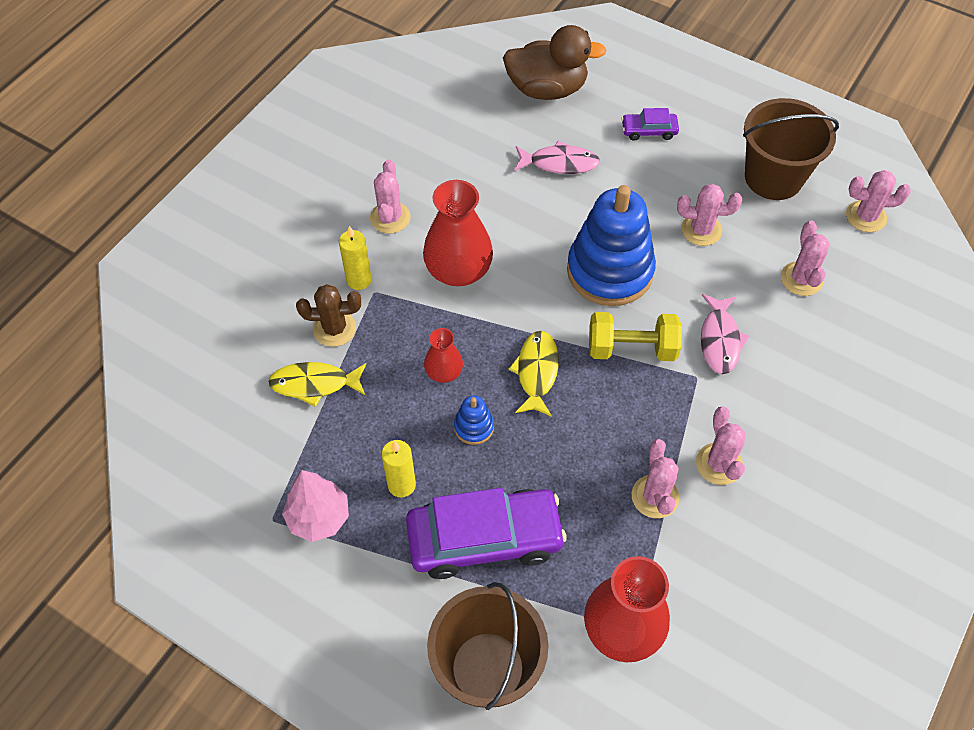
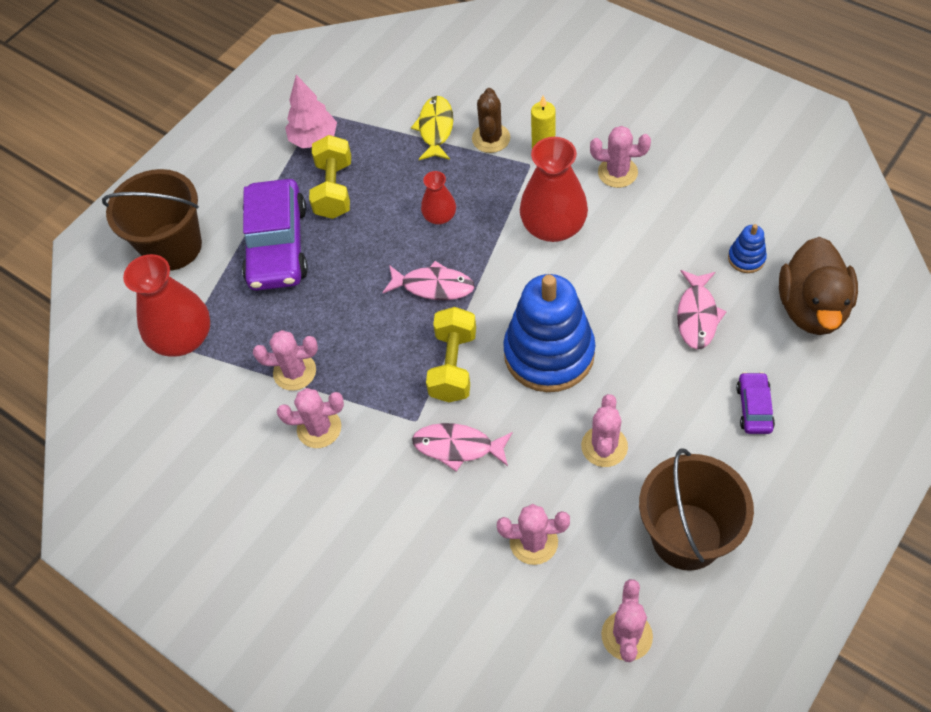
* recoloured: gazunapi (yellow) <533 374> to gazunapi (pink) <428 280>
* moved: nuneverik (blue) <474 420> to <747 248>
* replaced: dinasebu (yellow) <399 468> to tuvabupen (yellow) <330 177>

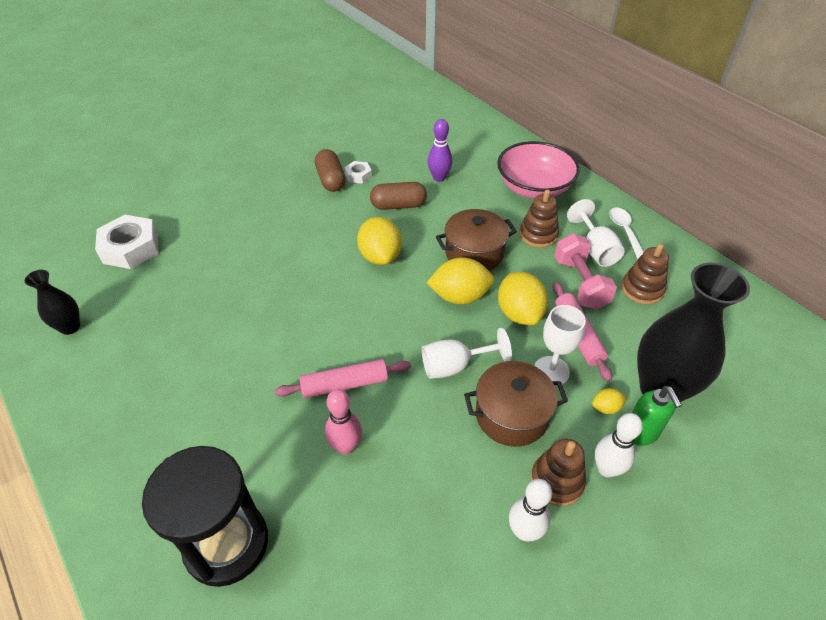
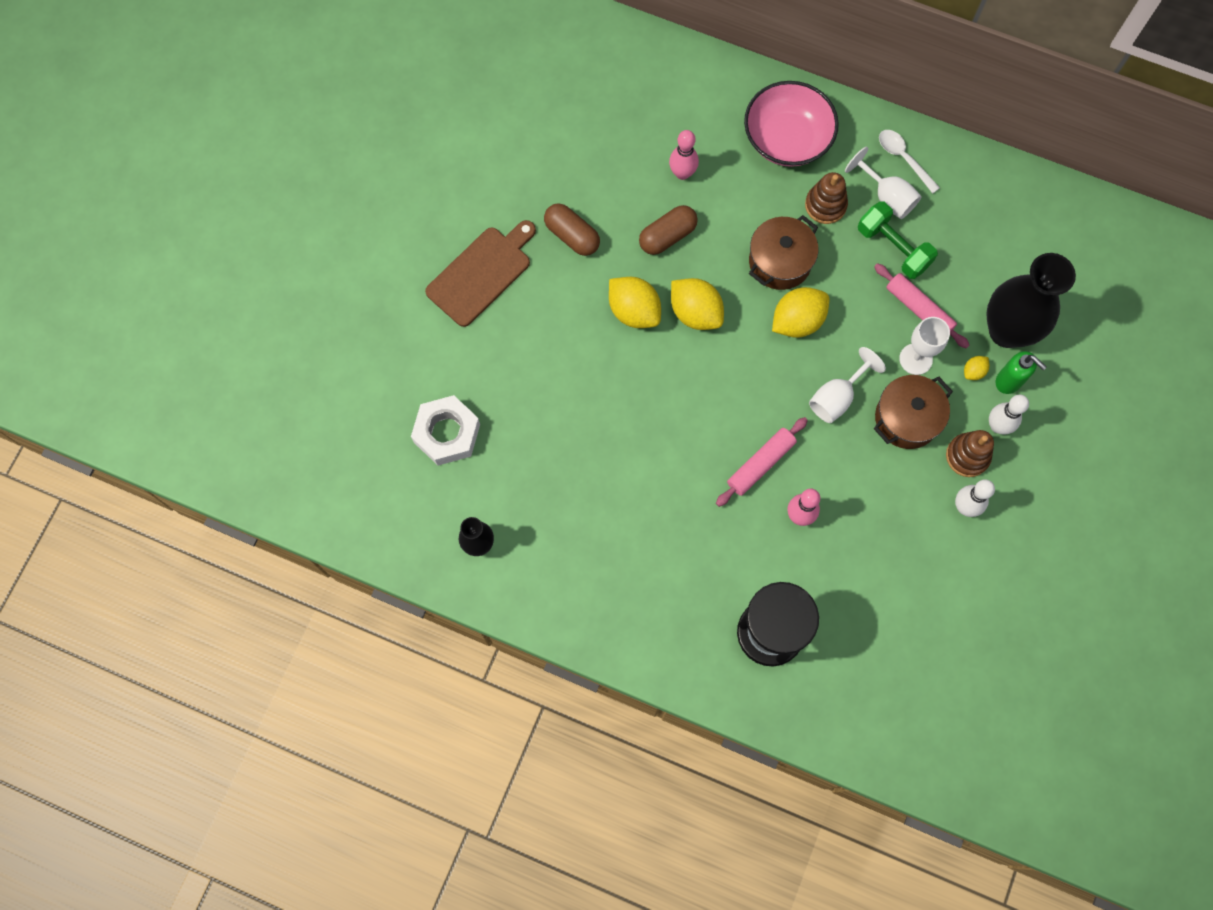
* recoloured: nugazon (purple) <440 150> to nugazon (pink) <684 155>
* removed: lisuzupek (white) <358 172>
* recoloured: tuvabupen (pink) <585 271> to tuvabupen (green) <898 240>
* removed: nuneverik (brown) <645 274>
* moved: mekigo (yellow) <523 298> to <635 302>
* added: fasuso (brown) <480 273>

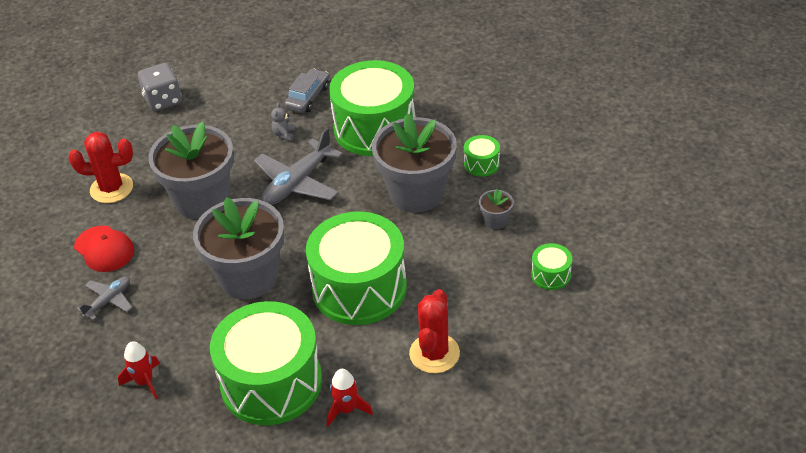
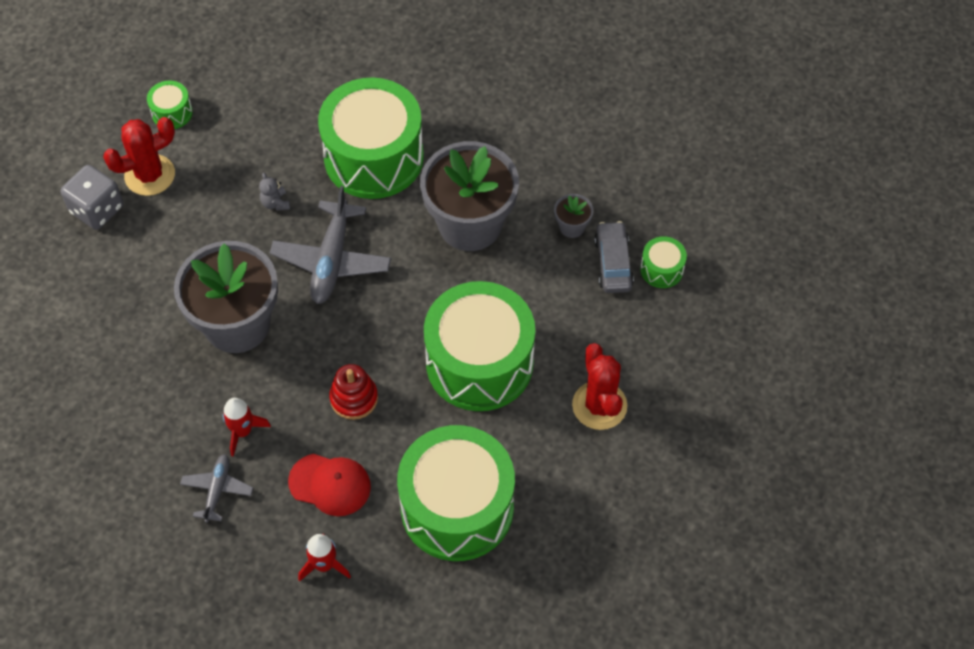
* moved: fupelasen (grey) <306 91> to <614 257>
* moved: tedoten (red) <100 167> to <139 156>
* moved: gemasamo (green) <482 156> to <170 104>
* replaced: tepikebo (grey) <238 248> to nuneverik (red) <353 392>
* moved: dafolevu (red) <104 249> to <329 485>
* moved: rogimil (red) <350 398> to <246 427>

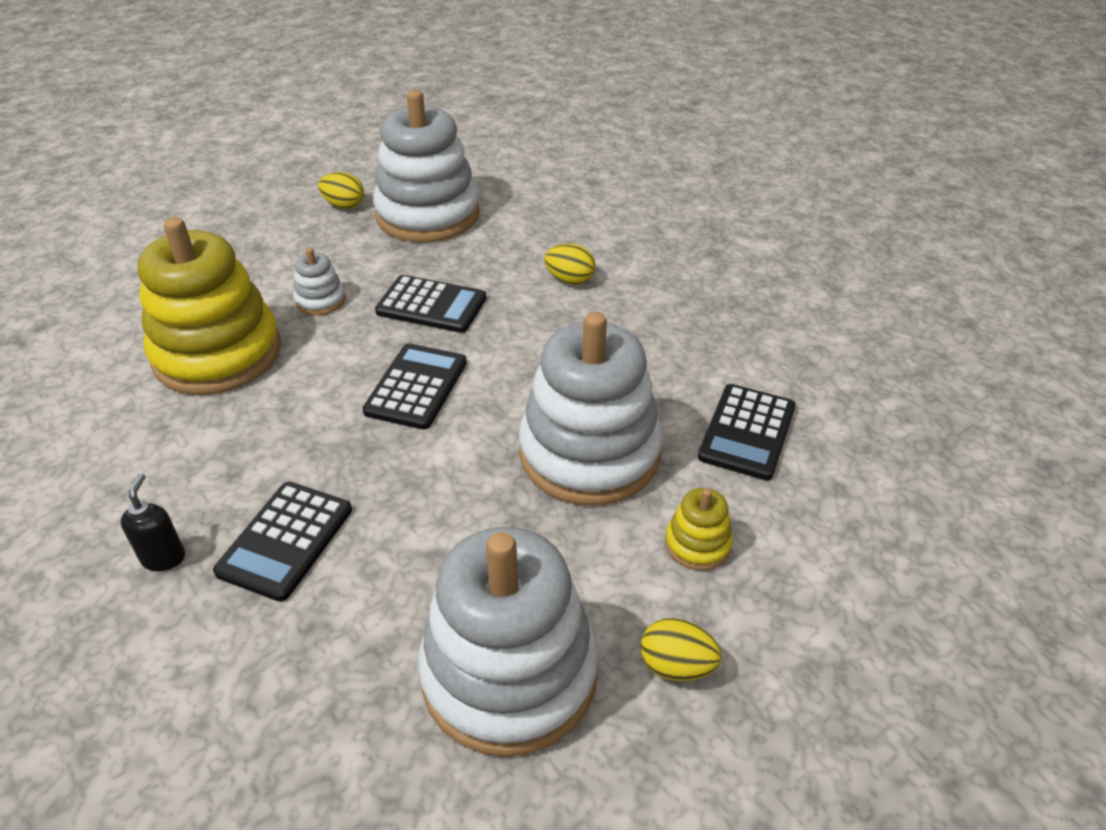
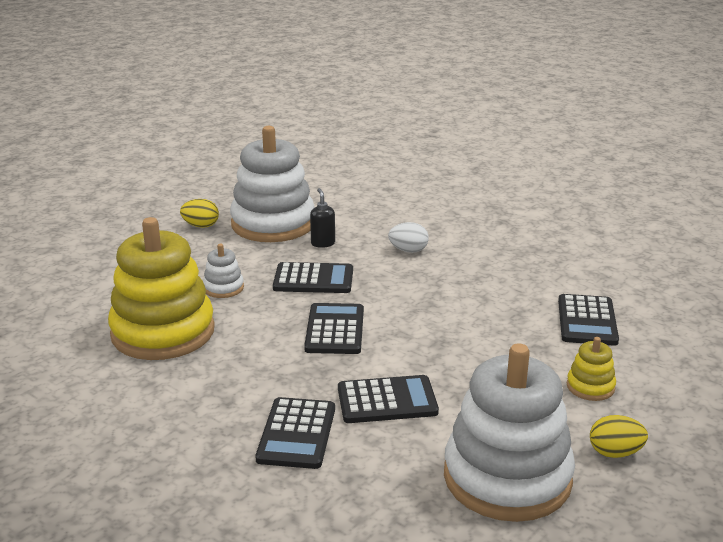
* recoloured: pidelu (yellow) <570 264> to pidelu (white) <408 237>
* removed: nuneverik (white) <591 409>
* moved: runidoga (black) <153 522> to <322 218>
* added: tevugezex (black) <388 399>

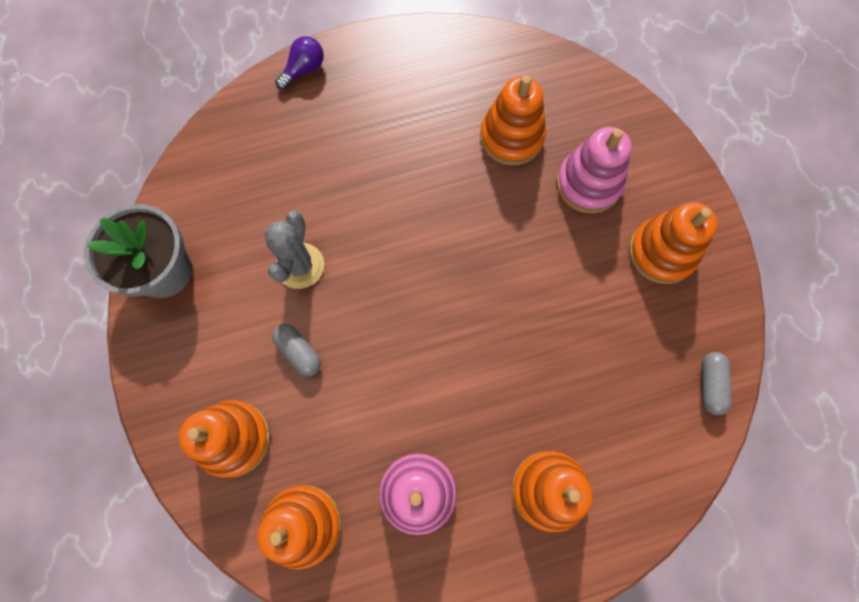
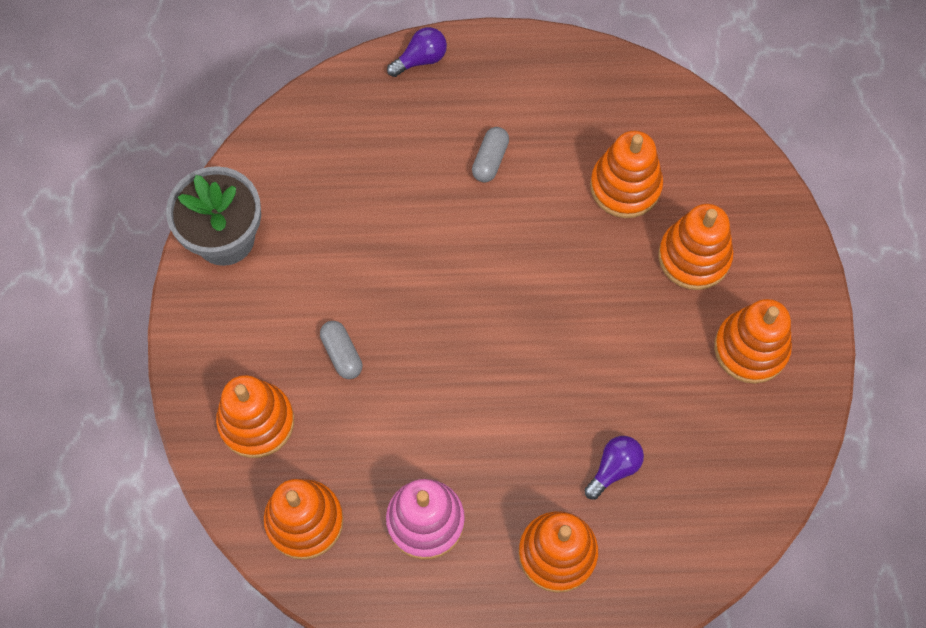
* recoloured: nuneverik (pink) <594 170> to nuneverik (orange) <695 247>
* removed: tedoten (grey) <294 249>
* moved: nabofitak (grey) <717 383> to <490 154>
* added: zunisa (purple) <614 468>

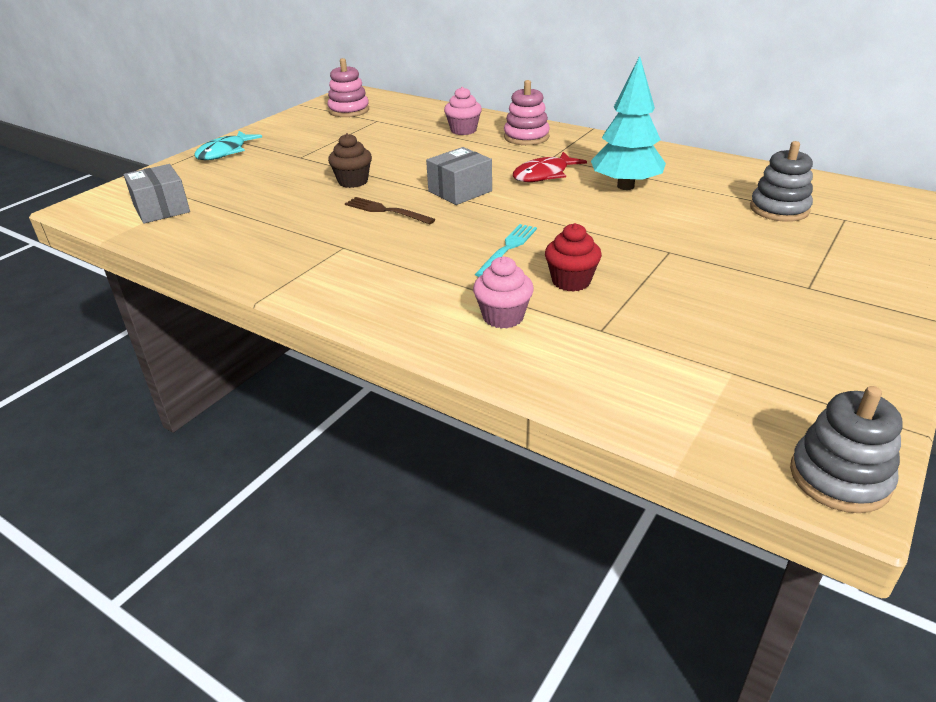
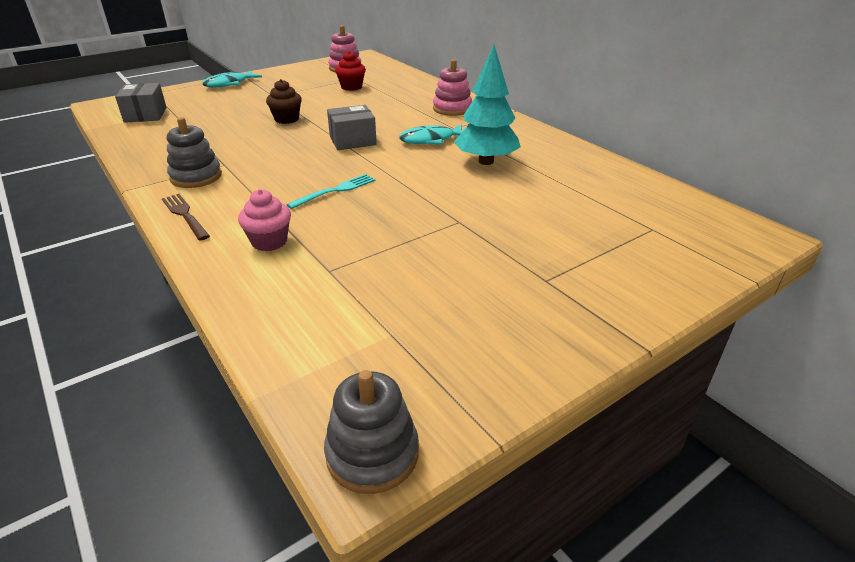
* removed: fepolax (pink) <463 111>
* moved: nuneverik (grey) <781 181> to <194 152>
* recoloured: gazunapi (red) <550 167> to gazunapi (turquoise) <431 134>
* moved: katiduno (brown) <390 211> to <186 217>
* moved: fepolax (red) <573 257> to <350 71>

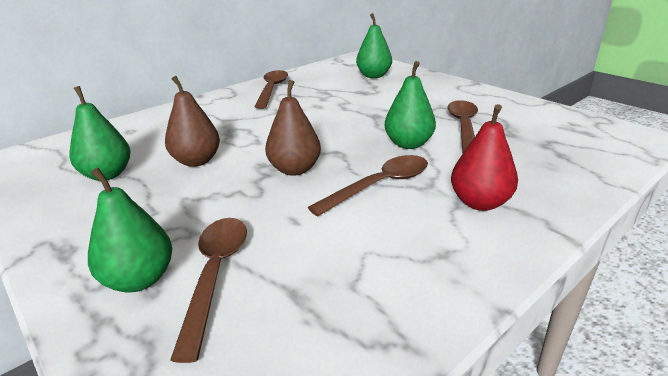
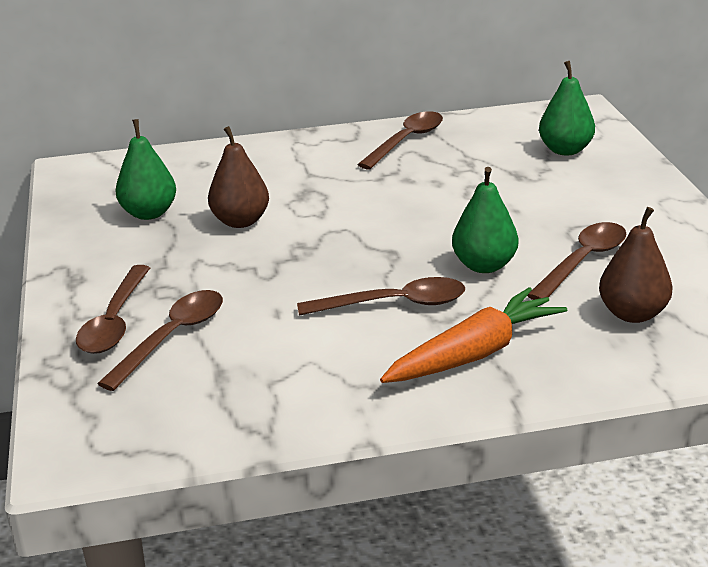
* moved: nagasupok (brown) <293 128> to <636 265>
* replaced: nagasupok (red) <484 157> to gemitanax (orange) <473 335>
* replaced: nagasupok (green) <130 230> to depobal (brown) <113 309>

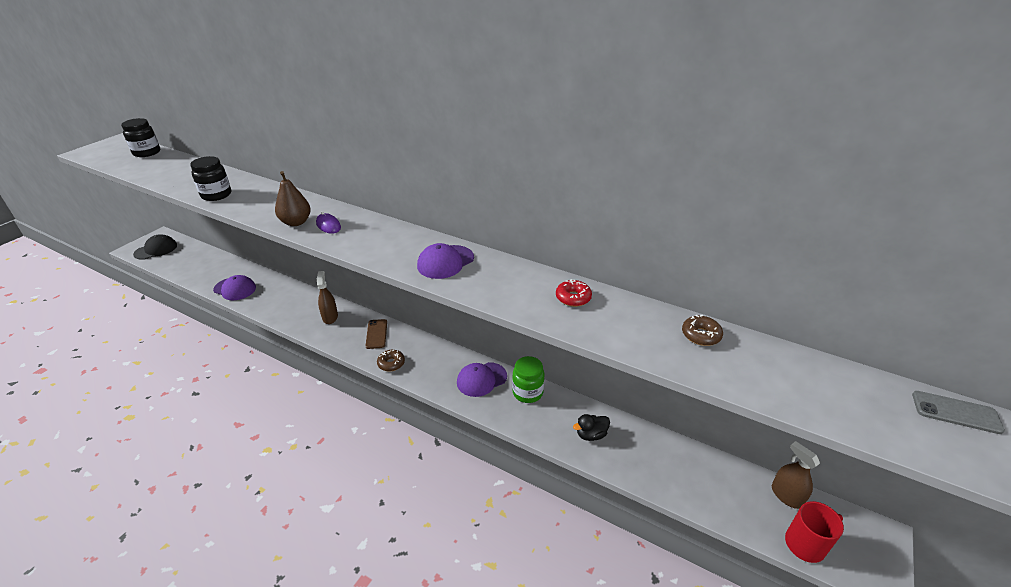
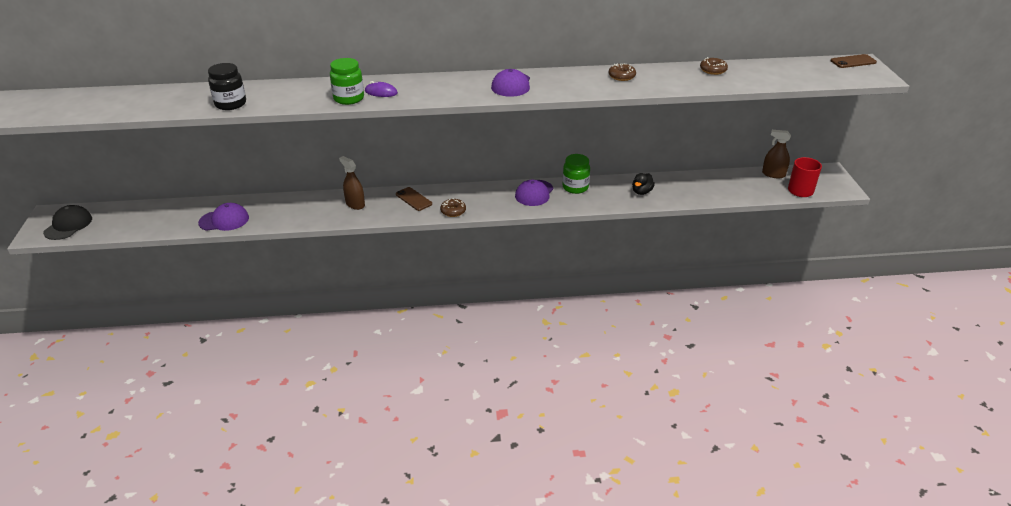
* removed: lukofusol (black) <140 137>
* replaced: nagasupok (brown) <293 198> to lukofusol (green) <347 81>
* recoloured: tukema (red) <574 293> to tukema (brown) <622 72>
* recoloured: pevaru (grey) <958 412> to pevaru (brown) <853 61>

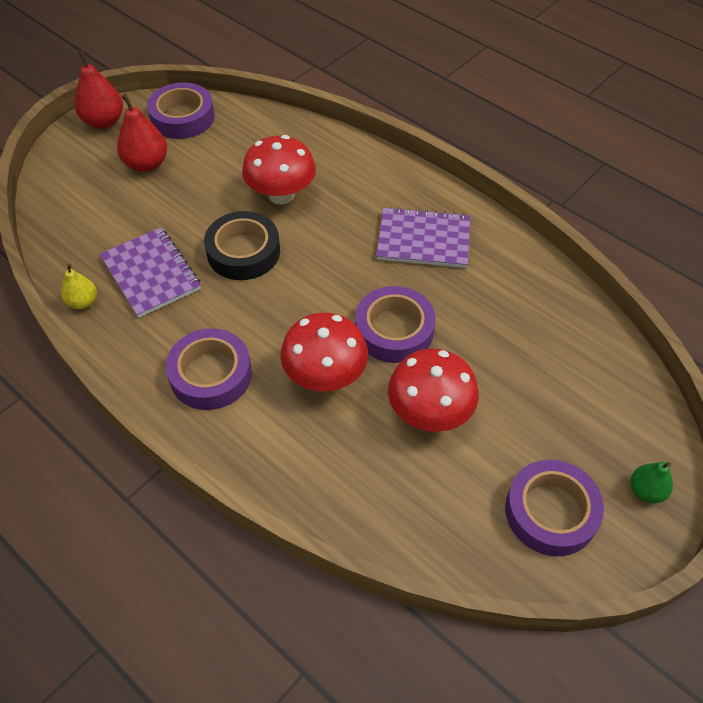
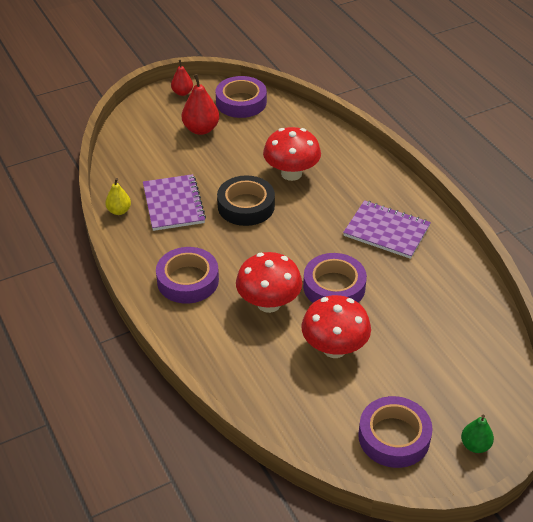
* resized: nagasupok (red) <99 90> = <182 78> x0.62

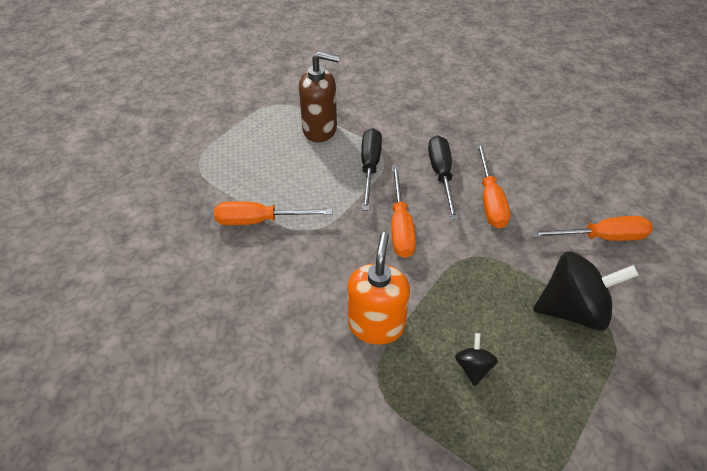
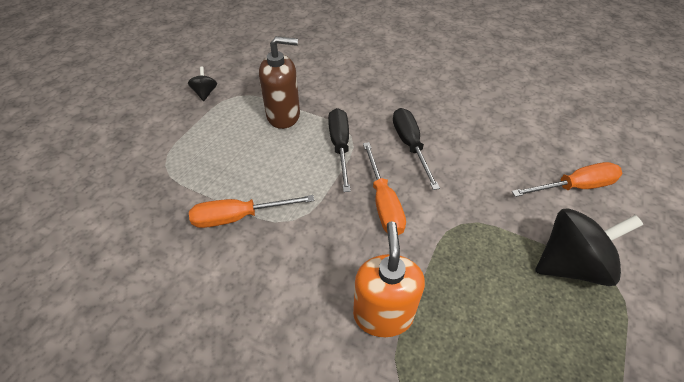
* removed: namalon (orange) <493 186>
* moved: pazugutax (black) <476 359> to <202 83>

